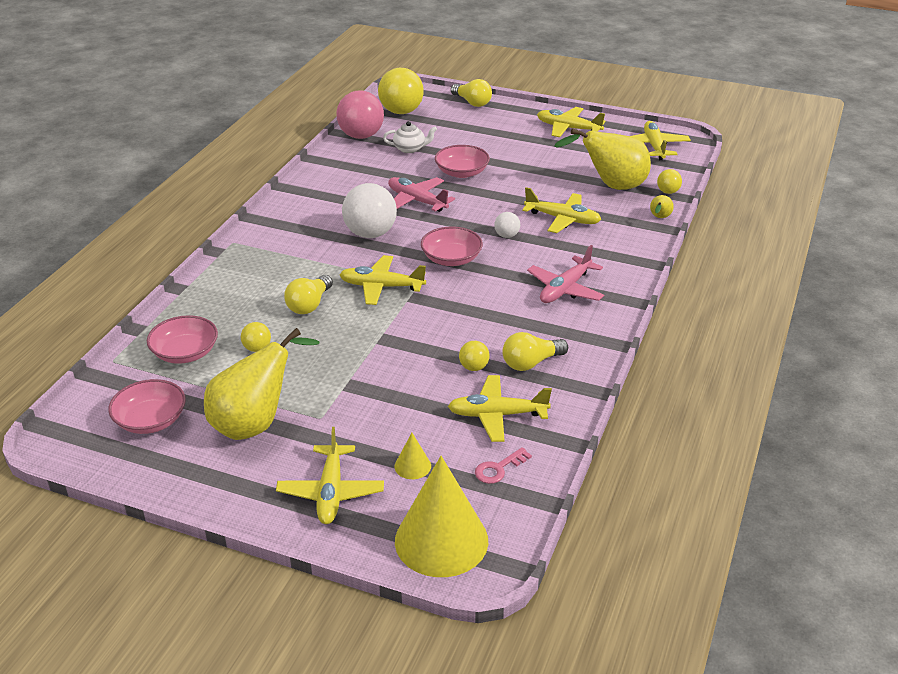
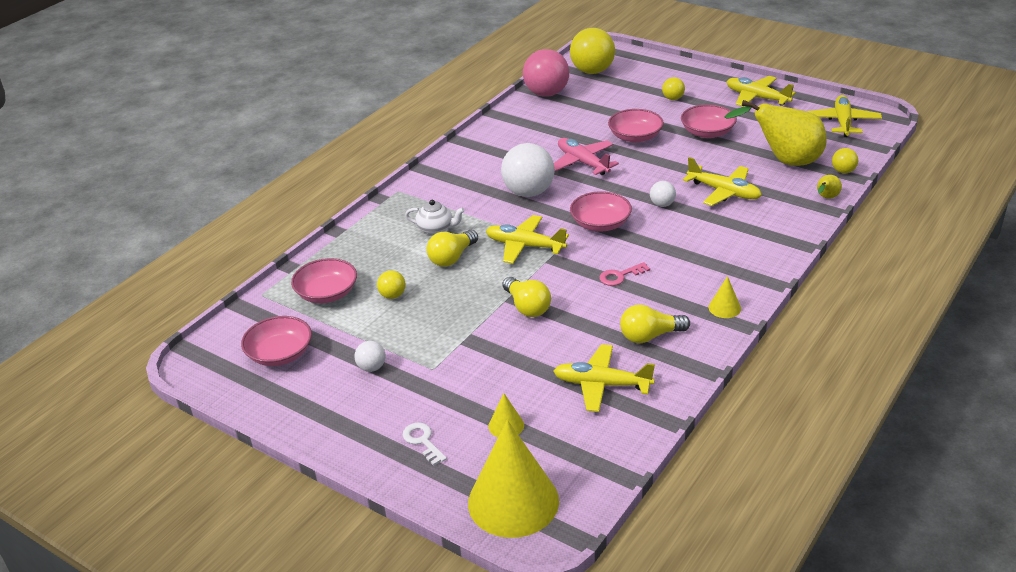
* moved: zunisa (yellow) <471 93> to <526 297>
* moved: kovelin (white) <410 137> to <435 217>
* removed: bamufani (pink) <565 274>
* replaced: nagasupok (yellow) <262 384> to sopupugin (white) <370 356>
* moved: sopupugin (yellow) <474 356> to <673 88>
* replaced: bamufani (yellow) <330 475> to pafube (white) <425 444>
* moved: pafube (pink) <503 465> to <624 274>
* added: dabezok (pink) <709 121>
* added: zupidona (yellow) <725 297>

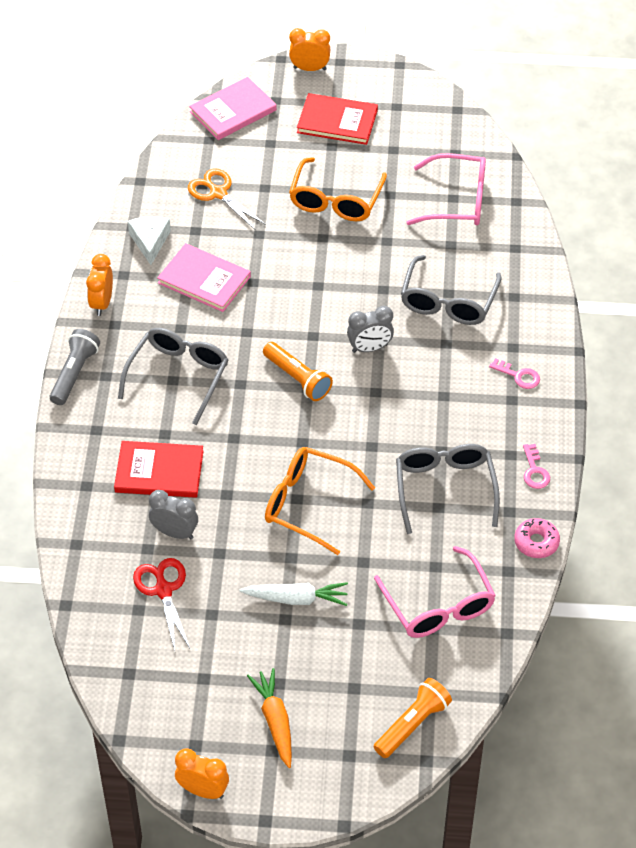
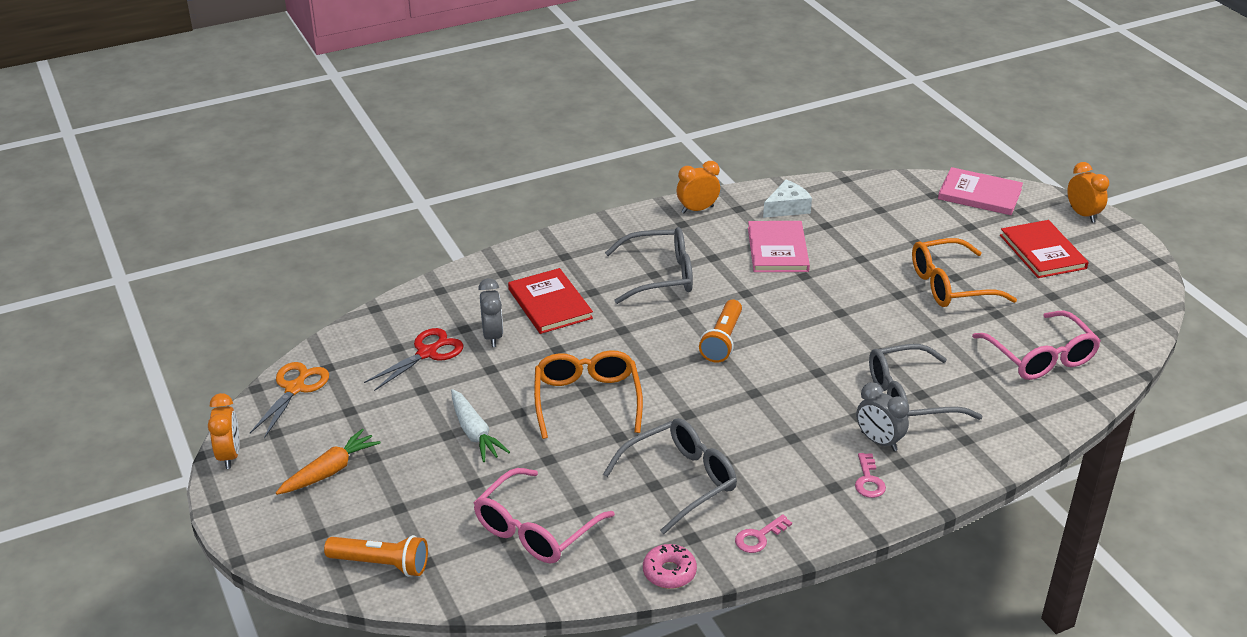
* moved: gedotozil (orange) <227 199> to <289 400>
* moved: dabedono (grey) <370 329> to <882 416>
* removed: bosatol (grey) <75 367>

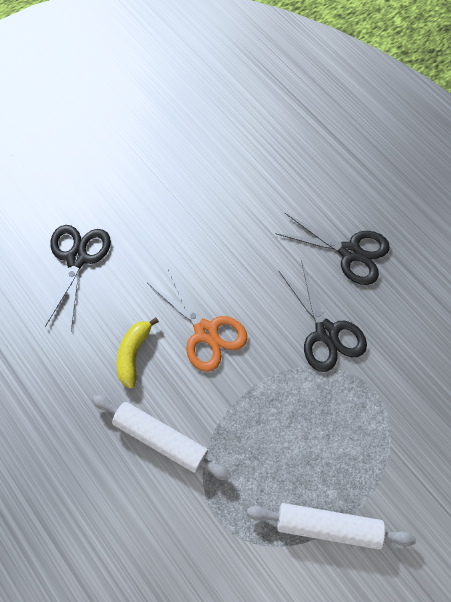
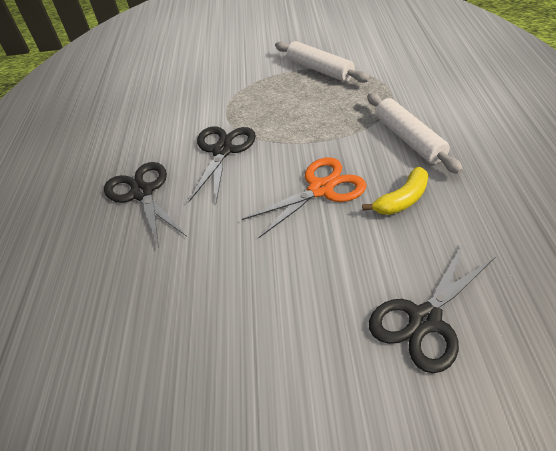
* turned: gedotozil (orange) <197 320> = <304 198> 60 degrees clockwise

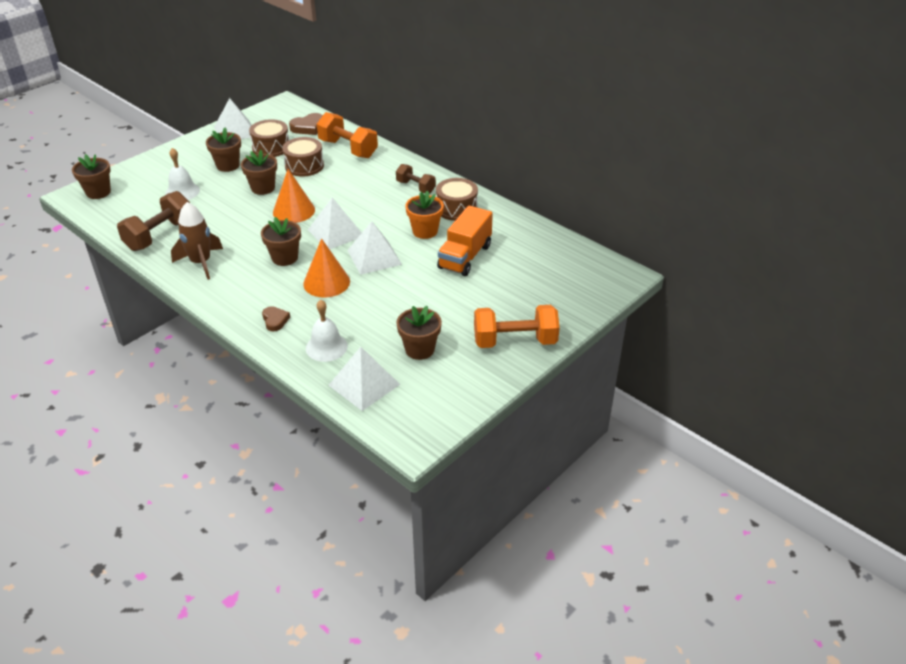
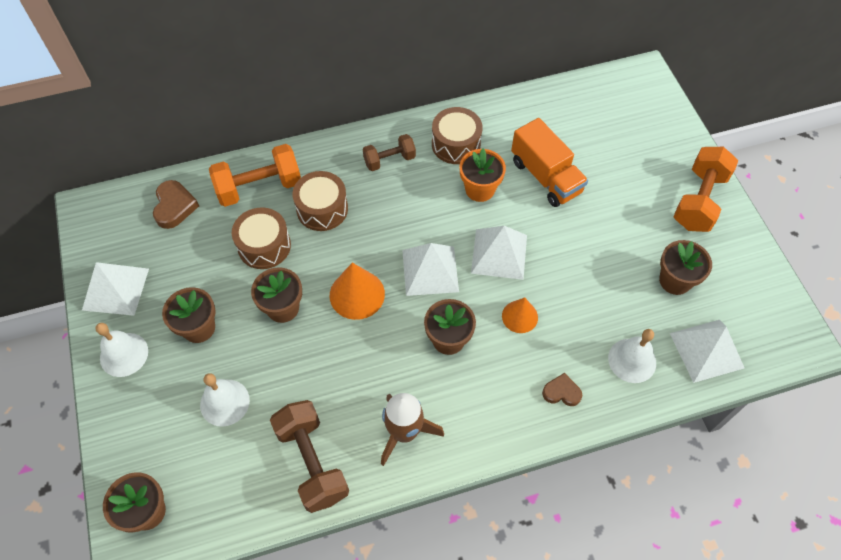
* moved: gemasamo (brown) <269 138> to <320 201>
* resized: zupidona (orange) <326 268> = <520 315> x0.64
* added: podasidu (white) <121 350>

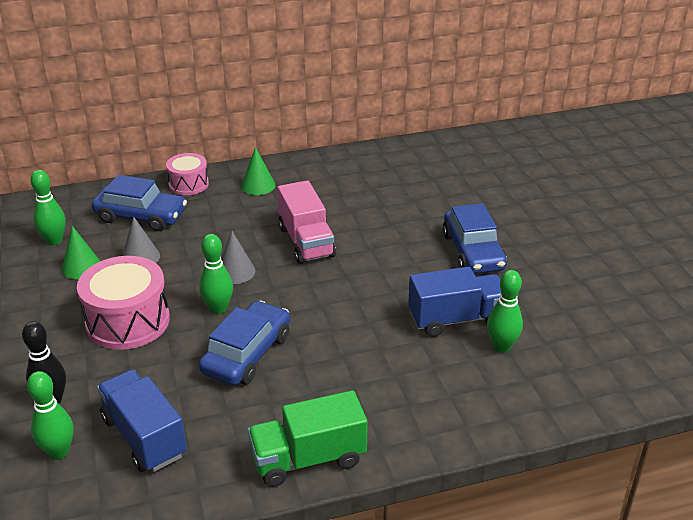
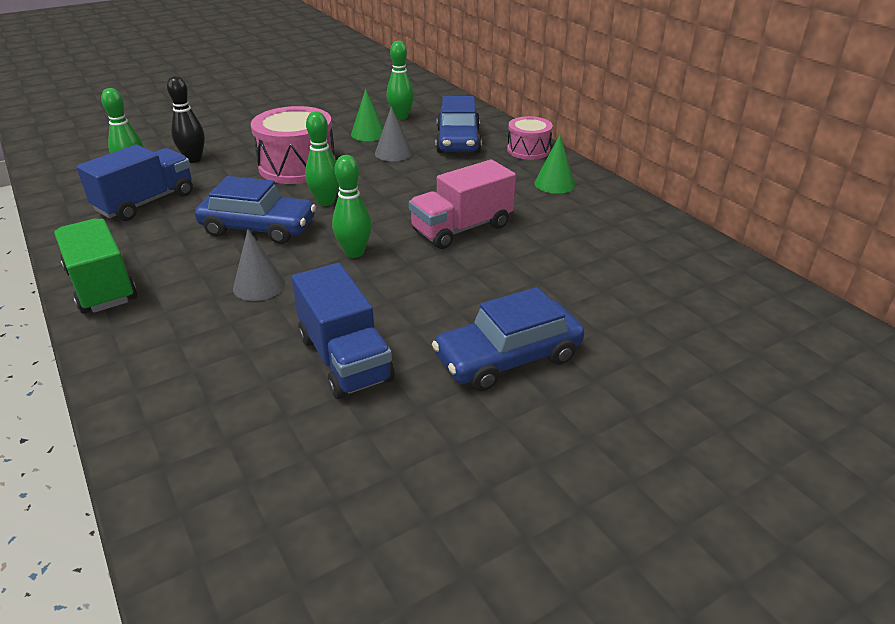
* moved: zupidona (grey) <238 257> to <259 265>
* moved: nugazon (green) <505 311> to <352 206>

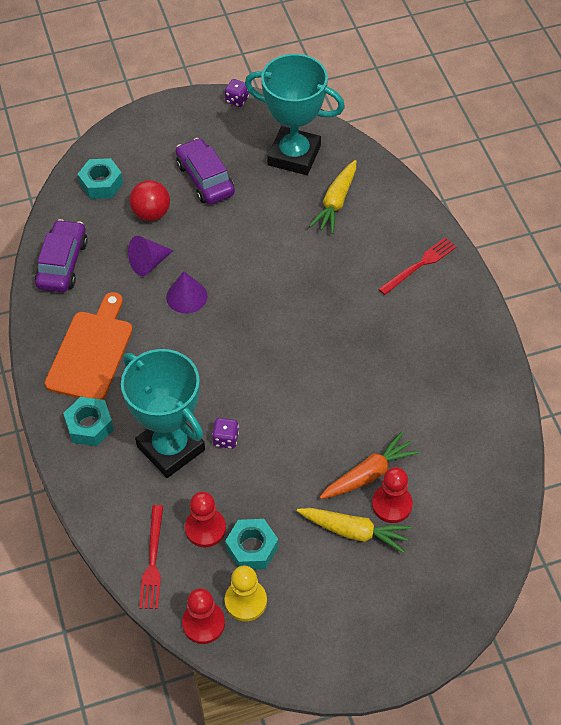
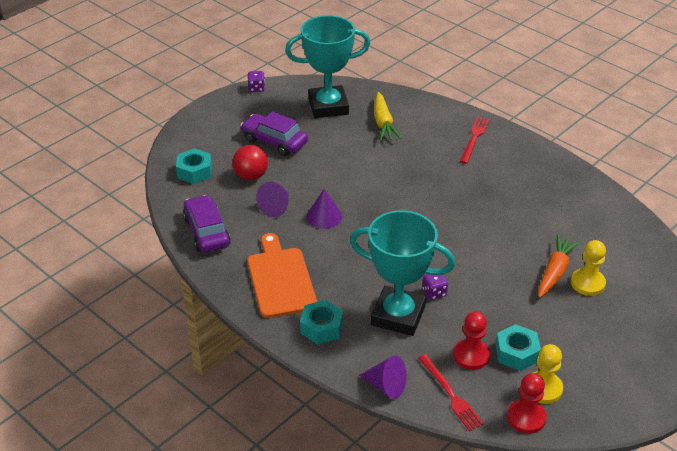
* recoloured: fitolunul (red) <392 495> to fitolunul (yellow) <588 268>
* removed: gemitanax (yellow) <354 530>
* added: zupidona (purple) <383 377>

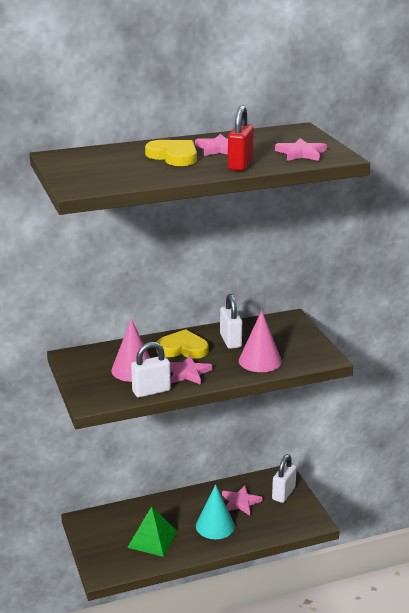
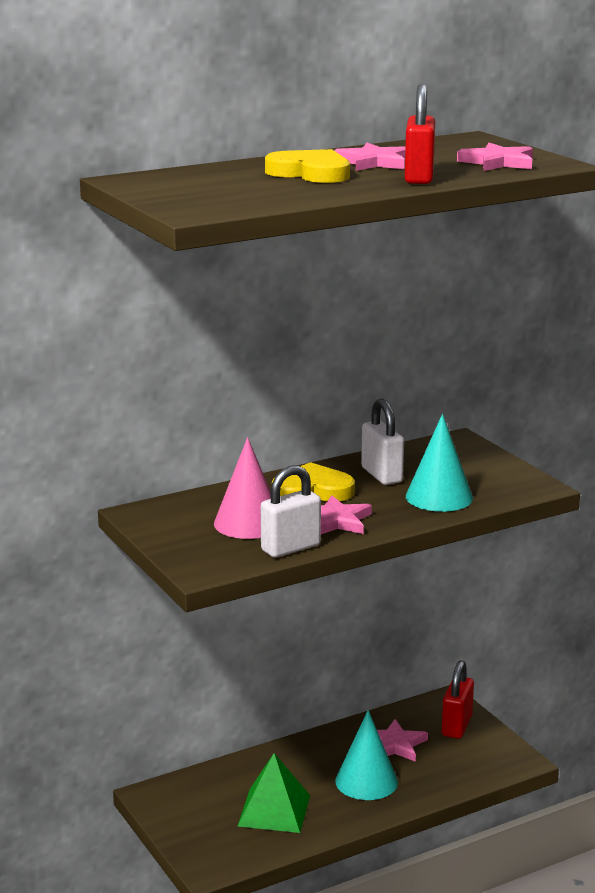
* recoloured: zupidona (pink) <260 341> to zupidona (turquoise) <439 463>
* recoloured: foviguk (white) <284 478> to foviguk (red) <458 699>

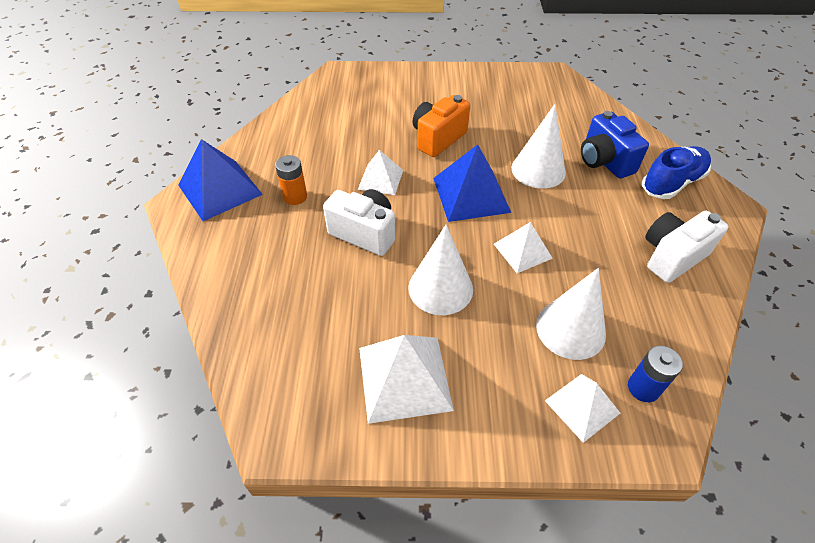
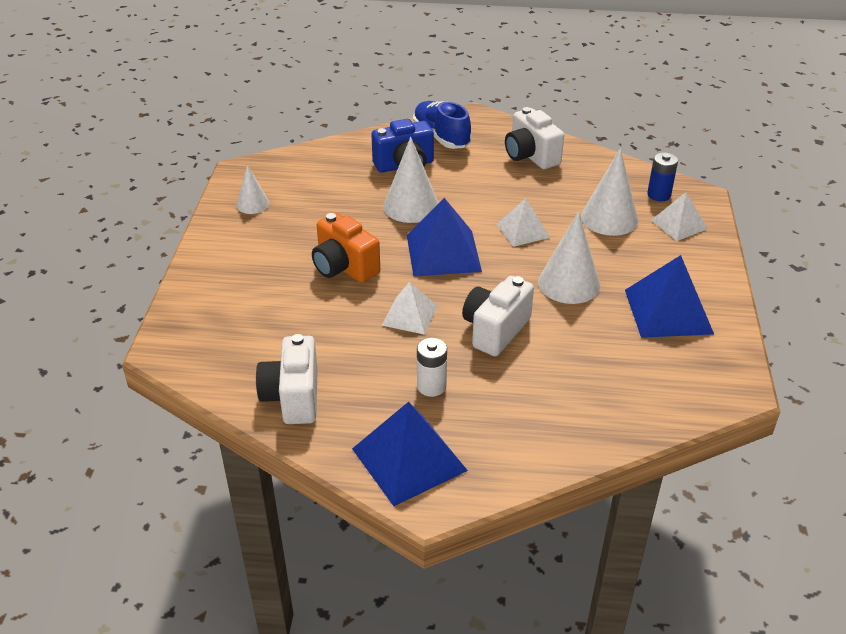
* recoloured: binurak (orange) <291 180> to binurak (white) <432 367>
* recoloured: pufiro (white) <406 379> to pufiro (blue) <669 296>
* added: zupidona (white) <252 189>
* added: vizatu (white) <287 379>

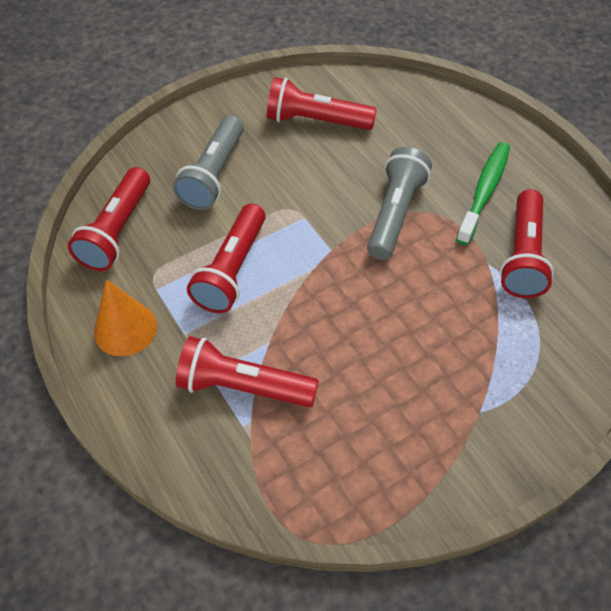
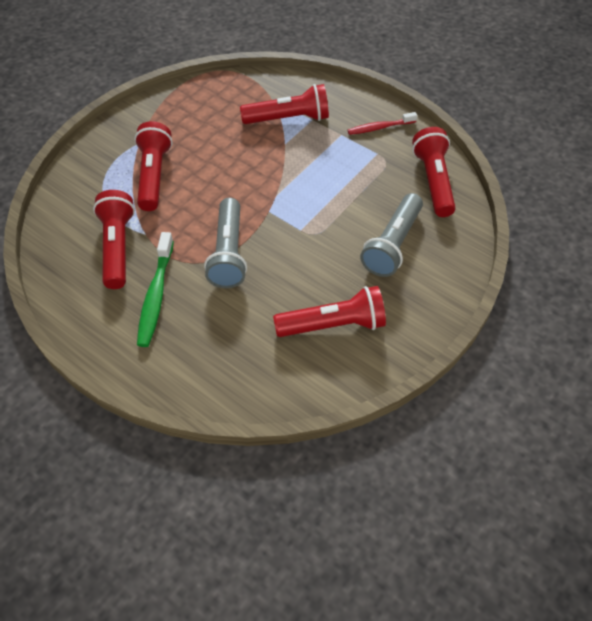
* turned: bosatol (grey) <208 162> = <391 235> 150 degrees counterclockwise
* moved: bosatol (red) <226 258> to <153 166>
* replaced: zupidona (orange) <125 317> to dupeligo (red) <382 123>

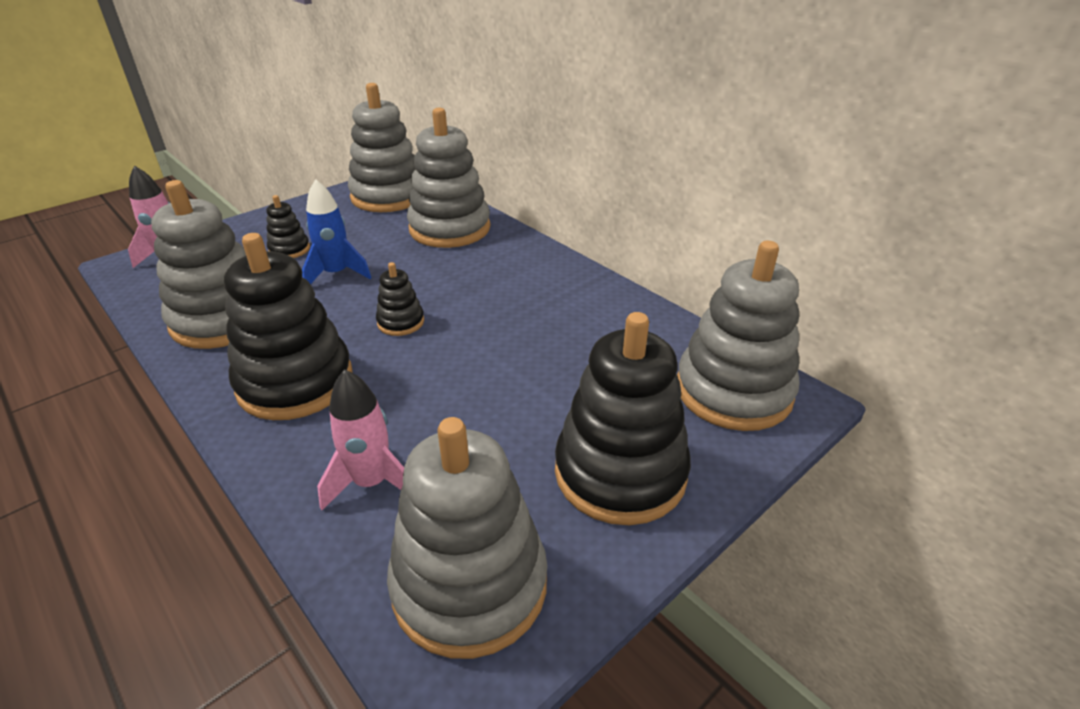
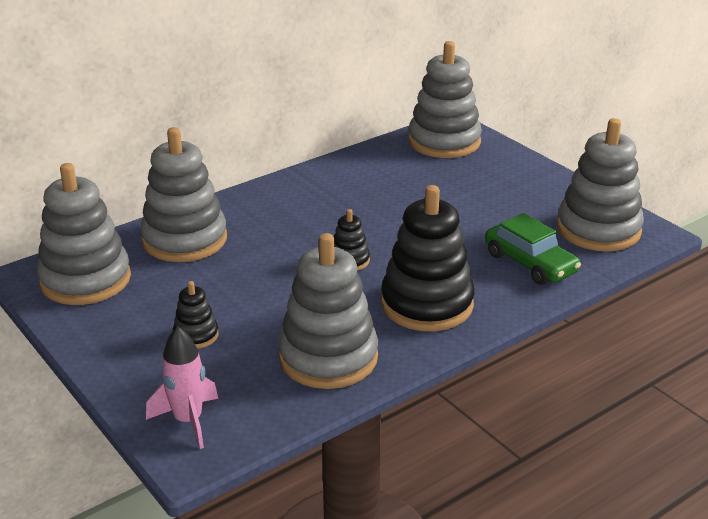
* removed: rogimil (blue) <336 232>
* removed: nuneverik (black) <623 418>
* replaced: rogimil (pink) <360 439> to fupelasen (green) <533 249>

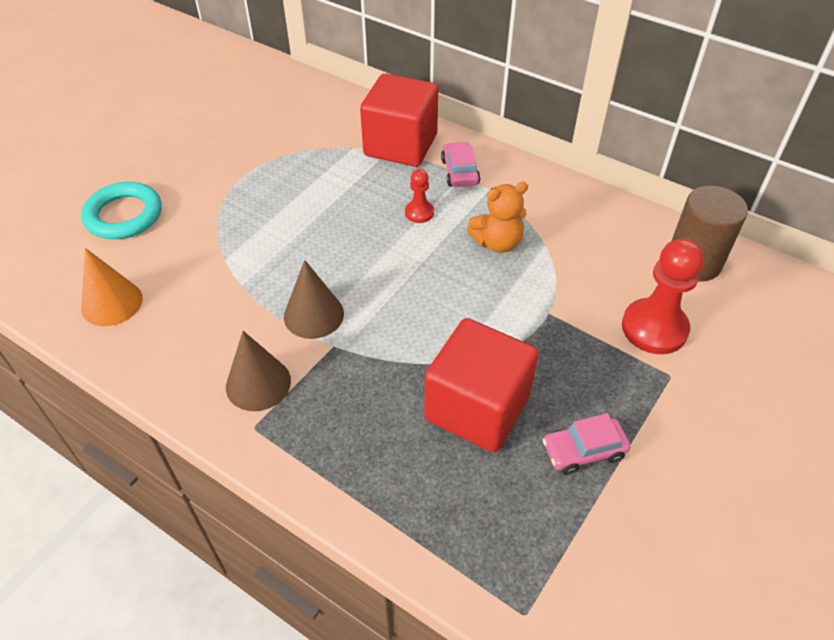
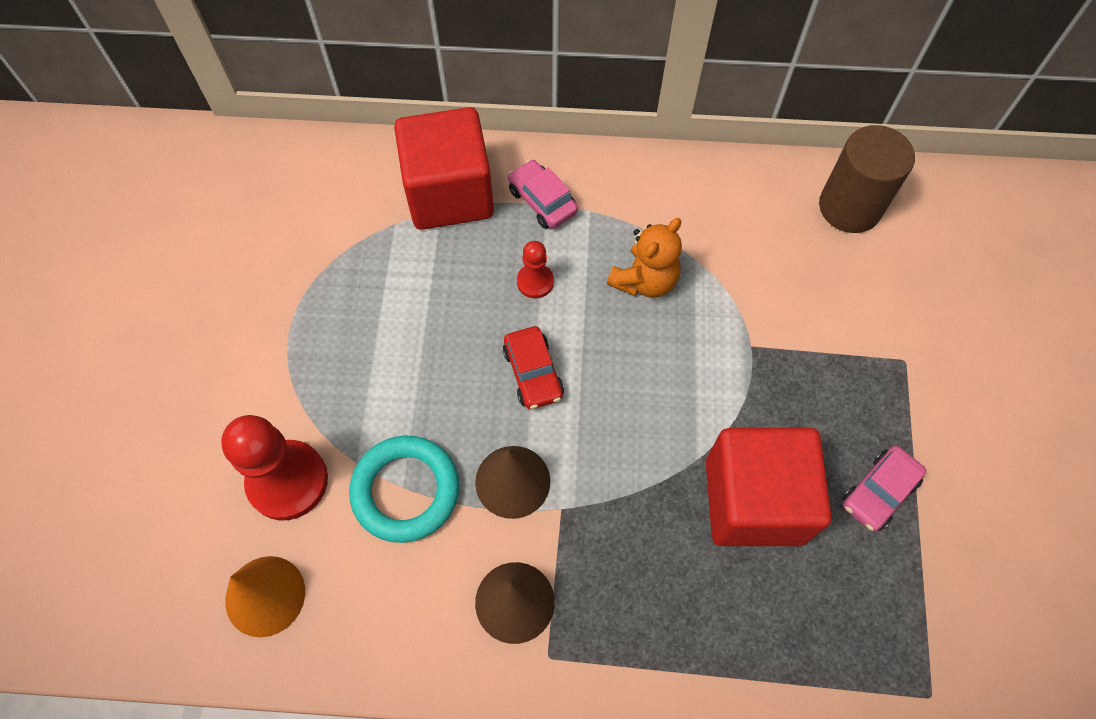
* moved: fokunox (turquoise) <121 210> to <404 489>
* moved: fitolunul (red) <663 296> to <274 468>
* added: fupelasen (red) <533 367>

